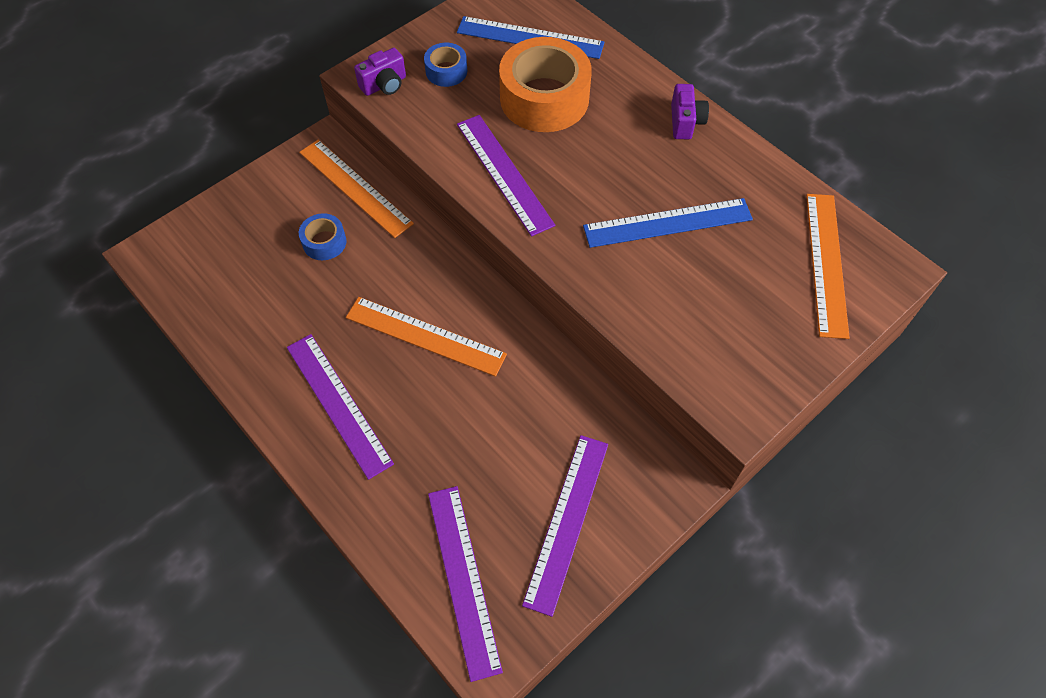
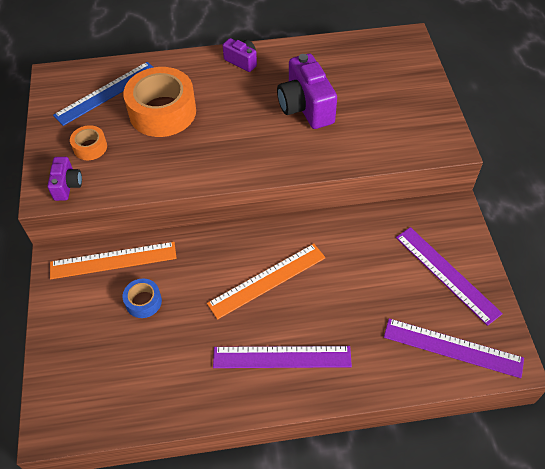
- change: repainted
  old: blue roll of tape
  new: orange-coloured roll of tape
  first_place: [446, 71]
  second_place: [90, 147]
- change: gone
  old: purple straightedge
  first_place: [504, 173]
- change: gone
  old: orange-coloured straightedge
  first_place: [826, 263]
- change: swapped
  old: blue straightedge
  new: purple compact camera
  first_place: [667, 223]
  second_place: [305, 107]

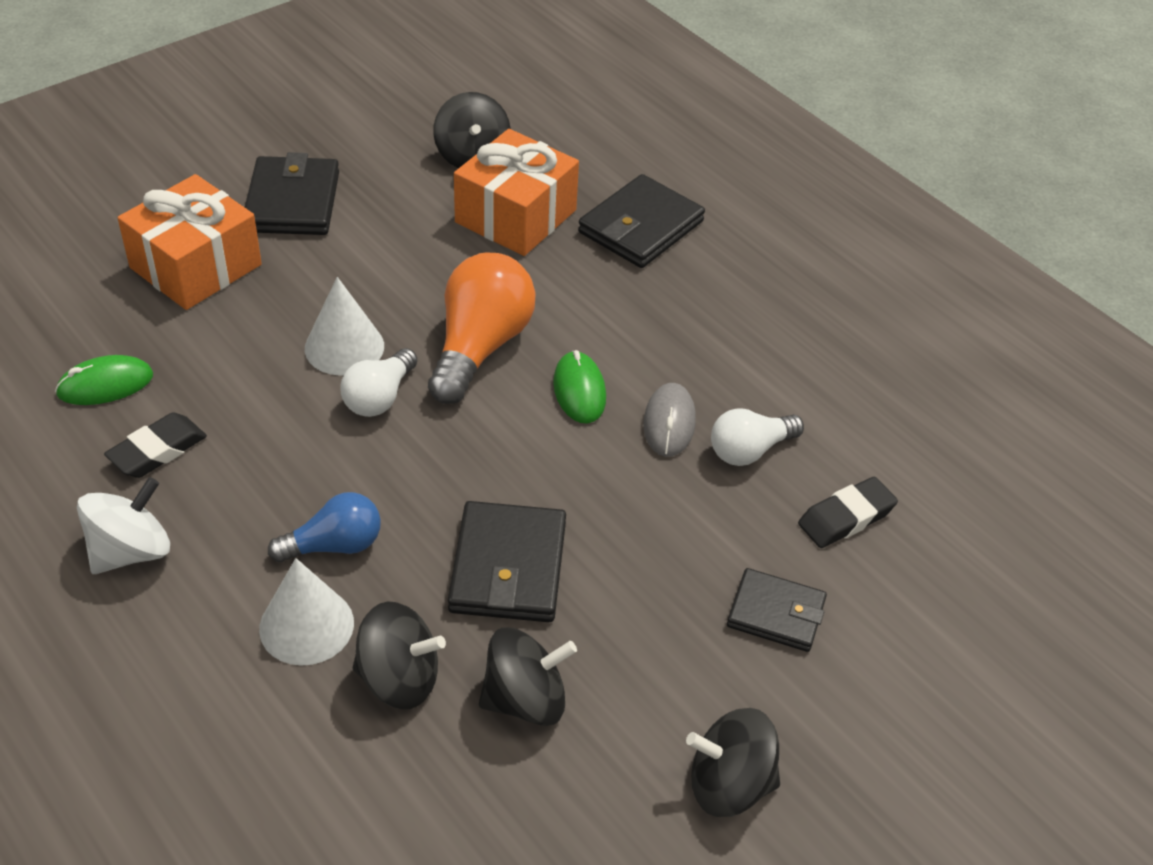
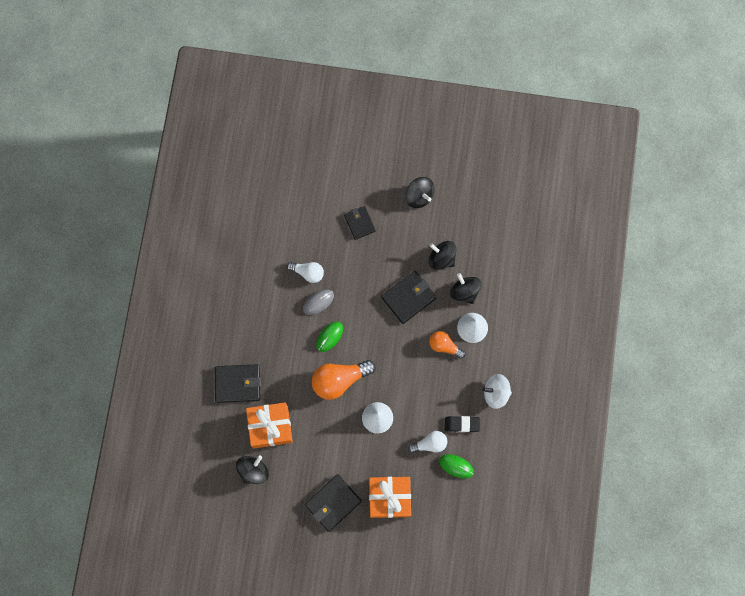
- change: shifted
  old: snow-white lightbulb
  first_place: [379, 397]
  second_place: [430, 444]
- change: gone
  old: ebony eraser
  first_place: [846, 518]
- change: repainted
  old: blue lightbulb
  new: orange-coloured lightbulb
  first_place: [334, 545]
  second_place: [444, 346]

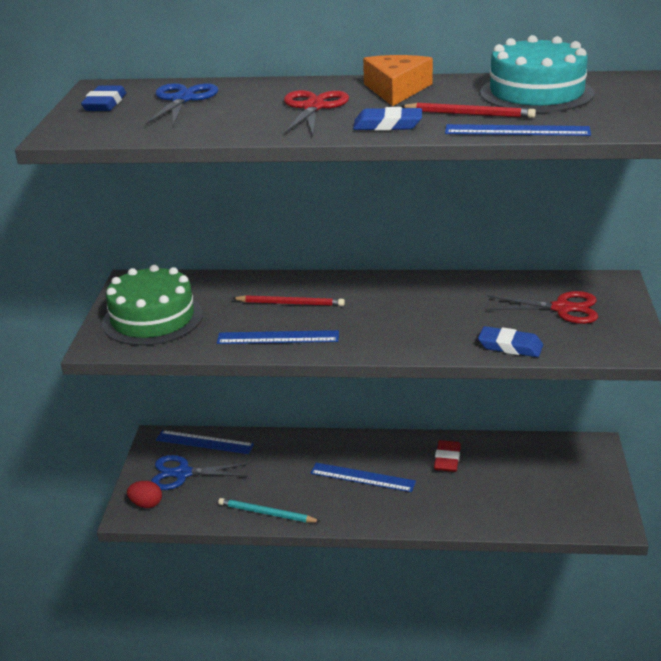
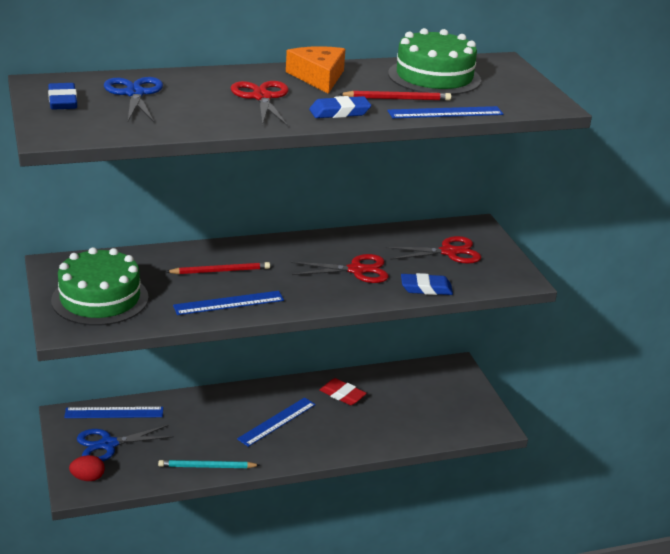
- change: repainted
  old: turquoise gateau
  new: leaf-green gateau
  first_place: [536, 93]
  second_place: [434, 77]
- change: rotated
  old: red eraser
  first_place: [447, 459]
  second_place: [342, 395]
  degrees: -45
- change: rotated
  old: blue straightedge
  first_place: [362, 477]
  second_place: [277, 421]
  degrees: -45
- change: new
  new: red scissors
  second_place: [356, 270]

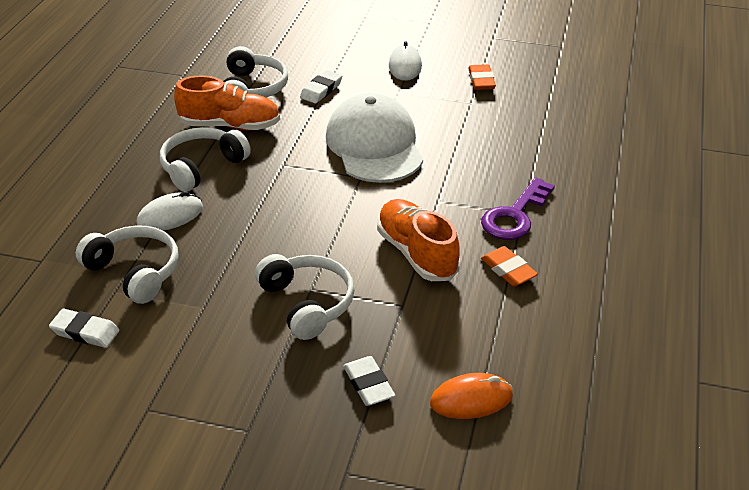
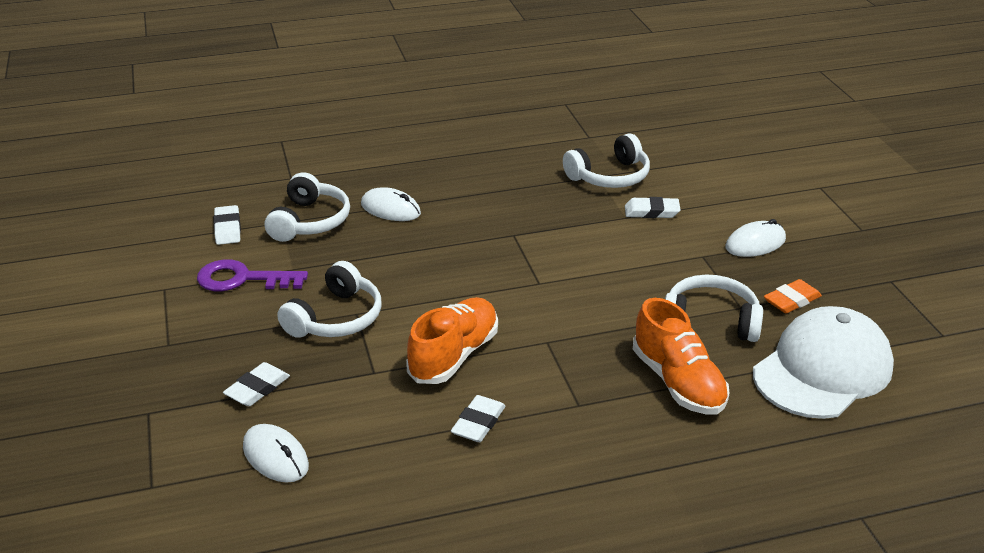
- change: shifted
  old: orange-coloured lace-up shoe
  first_place: [230, 126]
  second_place: [678, 382]
- change: shifted
  old: snow-white baseball cap
  first_place: [374, 145]
  second_place: [822, 370]
- change: shifted
  old: snow-white over-ear headphones
  first_place: [202, 167]
  second_place: [711, 321]
- change: shifted
  old: purple latchkey
  first_place: [515, 215]
  second_place: [243, 279]
- change: repainted
  old: orange-coloured eraser
  new: snow-white eraser
  first_place: [508, 270]
  second_place: [478, 423]
- change: repainted
  old: orange-coloured PC mouse
  new: snow-white PC mouse
  first_place: [471, 399]
  second_place: [275, 456]

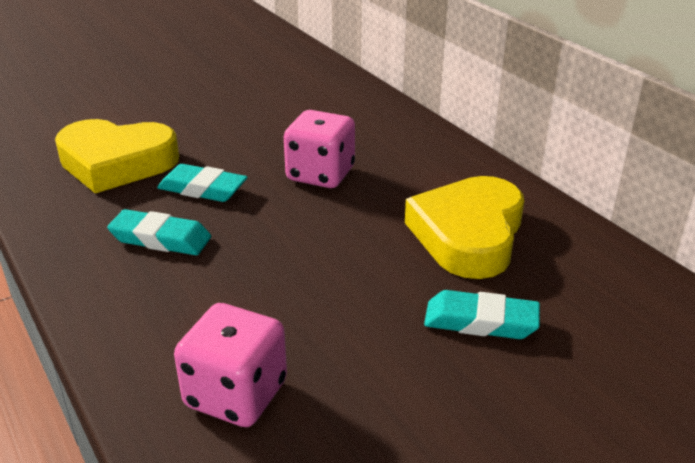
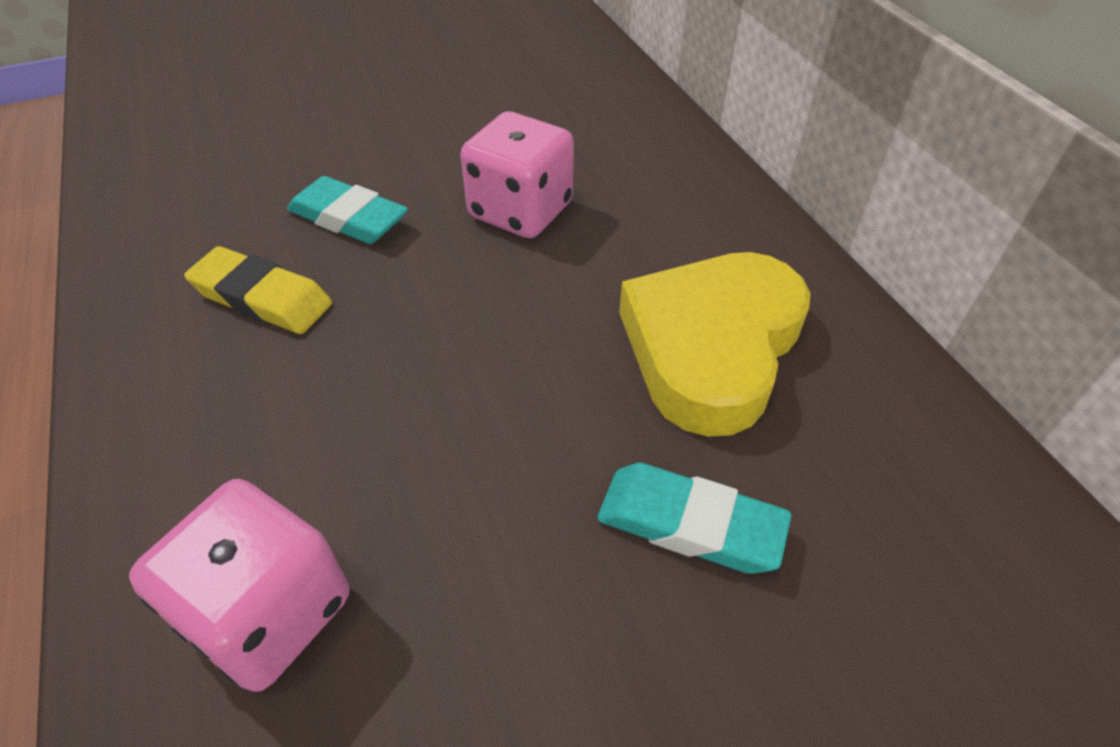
- change: gone
  old: yellow heart
  first_place: [116, 163]
- change: repainted
  old: turquoise eraser
  new: yellow eraser
  first_place: [161, 238]
  second_place: [262, 297]

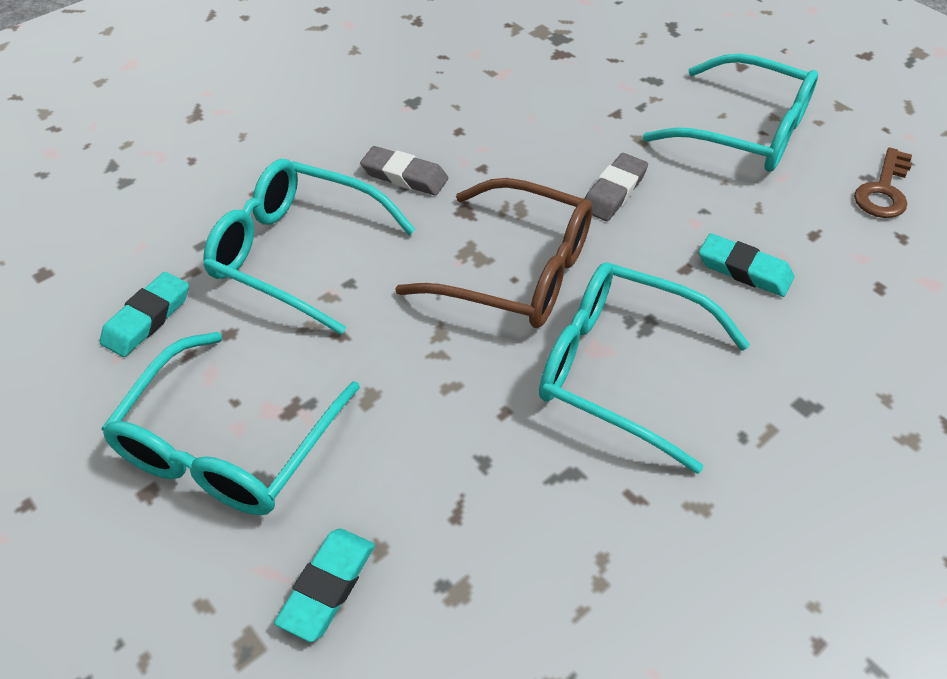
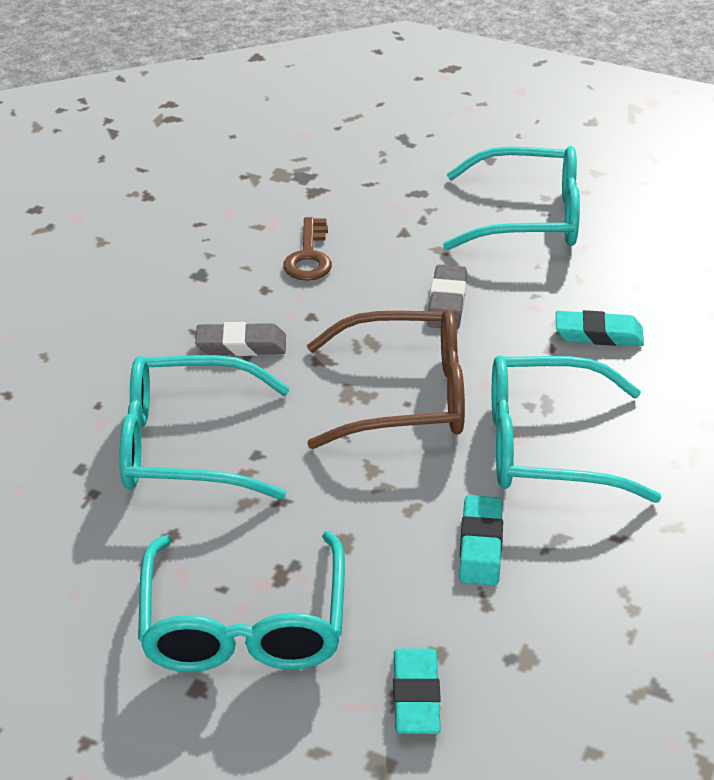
- change: shifted
  old: dark brown latchkey
  first_place: [883, 190]
  second_place: [309, 256]
- change: shifted
  old: turquoise eraser
  first_place: [147, 318]
  second_place: [480, 545]

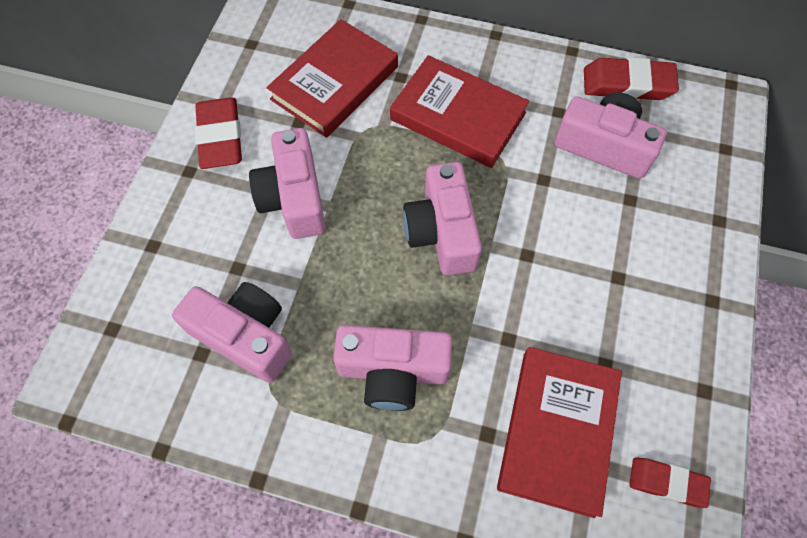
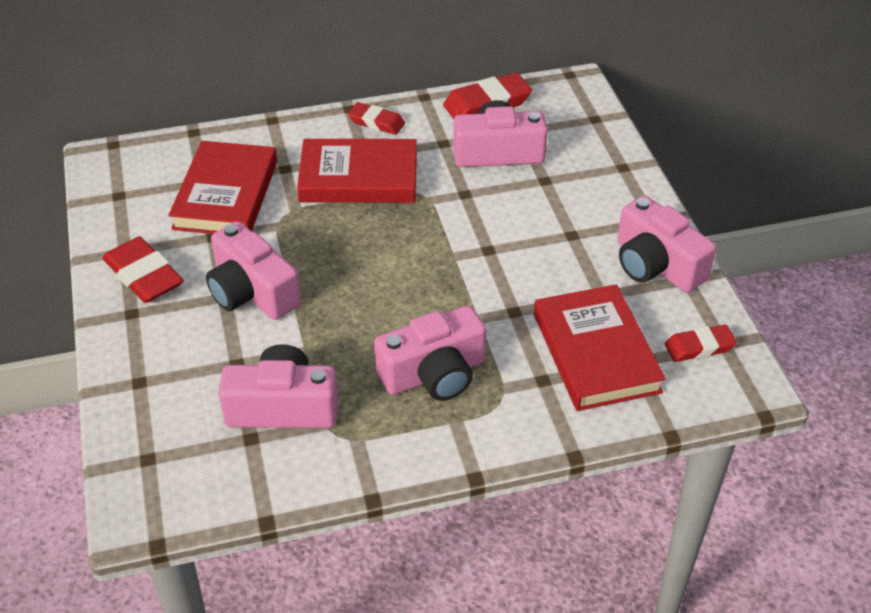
- change: shifted
  old: rosy compact camera
  first_place: [442, 231]
  second_place: [656, 265]
- change: new
  new: red eraser
  second_place: [376, 122]

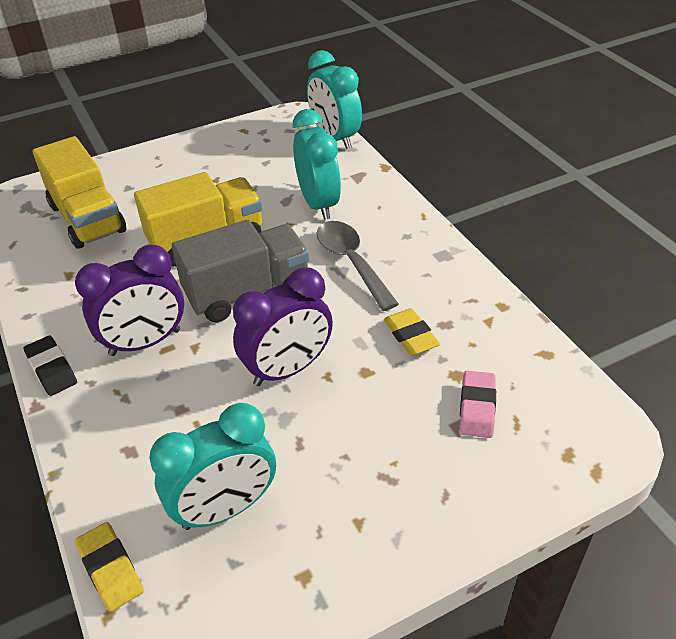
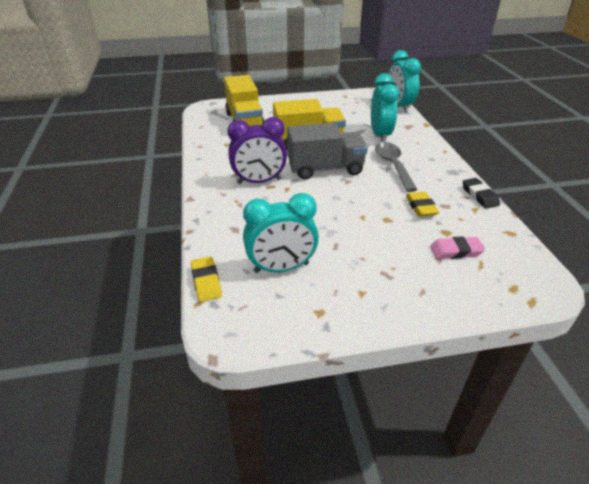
- change: gone
  old: purple clock
  first_place: [287, 369]
- change: shifted
  old: ebony eraser
  first_place: [52, 369]
  second_place: [479, 196]
- change: rotated
  old: rosy eraser
  first_place: [477, 407]
  second_place: [455, 251]
  degrees: 60

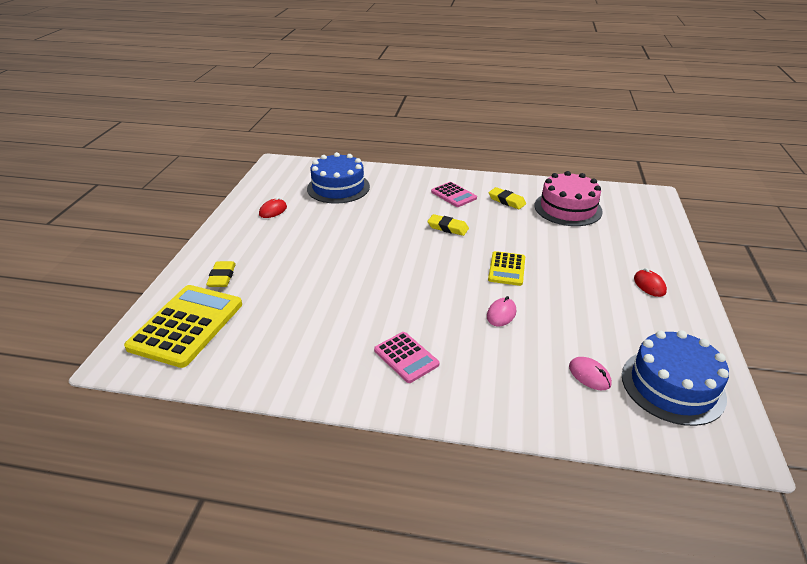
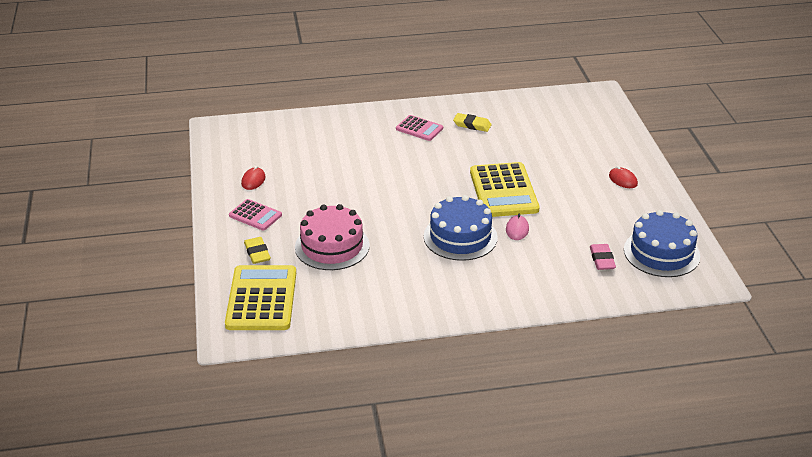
- change: shifted
  old: blue gateau
  first_place: [338, 187]
  second_place: [460, 237]
- change: shifted
  old: rosy gateau
  first_place: [568, 208]
  second_place: [332, 246]
- change: gone
  old: yellow eraser
  first_place: [448, 228]
- change: scaled
  old: yellow pocket calculator
  first_place: [506, 269]
  second_place: [503, 191]
  factor: 1.84
- change: shifted
  old: rosy pocket calculator
  first_place: [406, 357]
  second_place: [255, 215]
- change: swapped
  old: rosy PC mouse
  new: rosy eraser
  first_place: [589, 375]
  second_place: [602, 259]

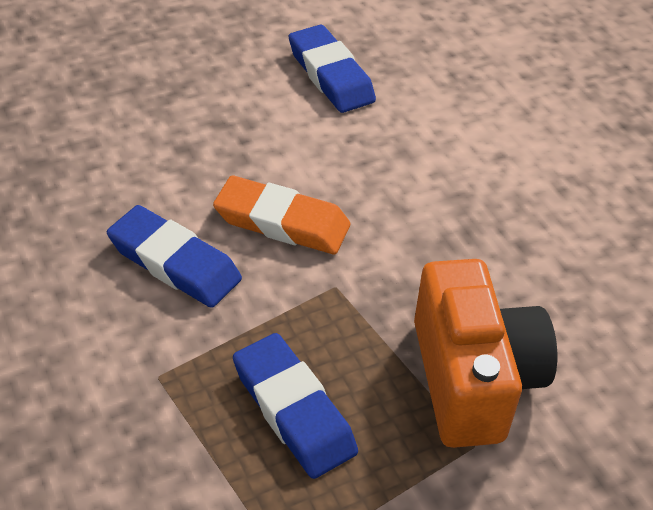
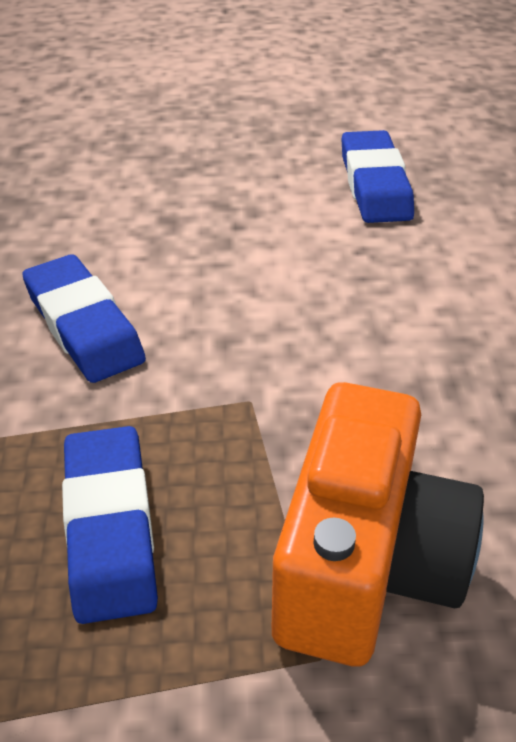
- change: gone
  old: orange-coloured eraser
  first_place: [282, 222]

